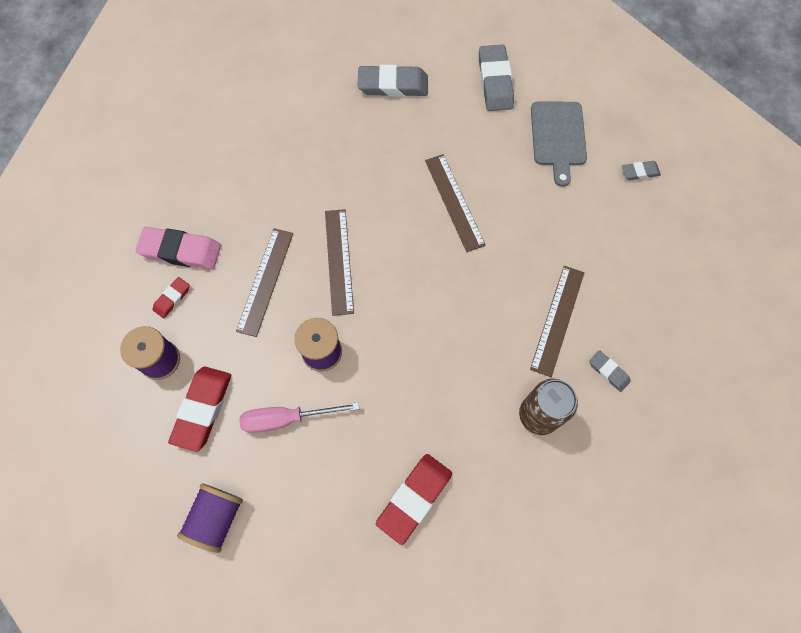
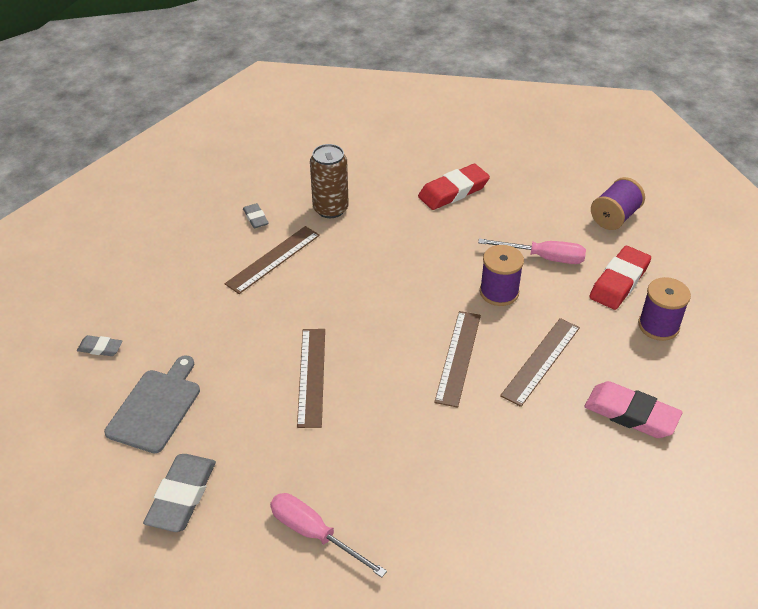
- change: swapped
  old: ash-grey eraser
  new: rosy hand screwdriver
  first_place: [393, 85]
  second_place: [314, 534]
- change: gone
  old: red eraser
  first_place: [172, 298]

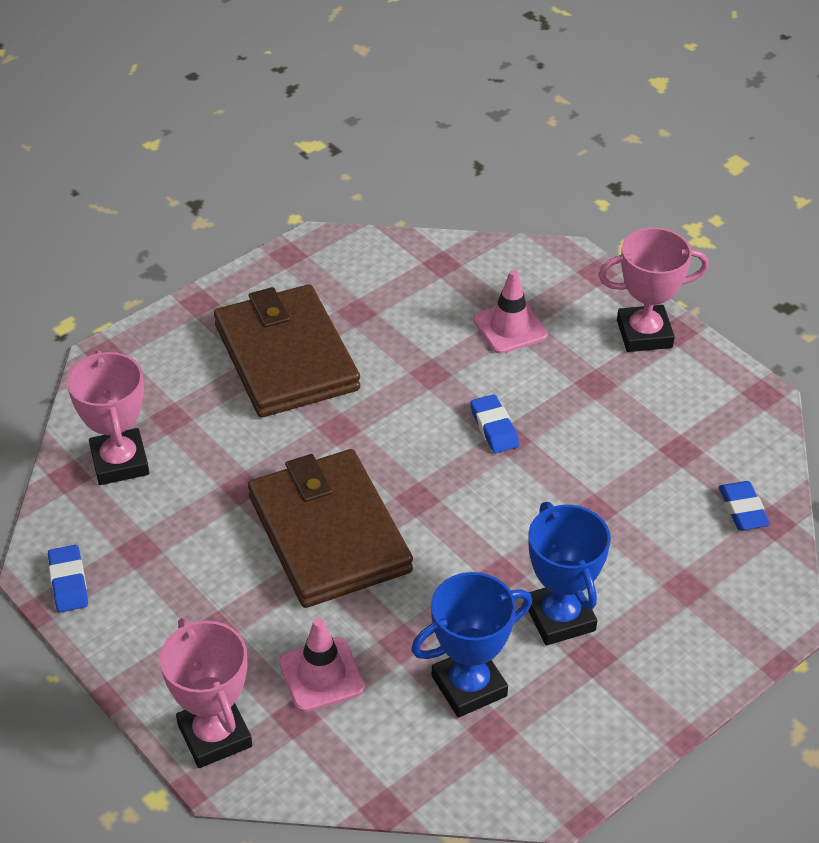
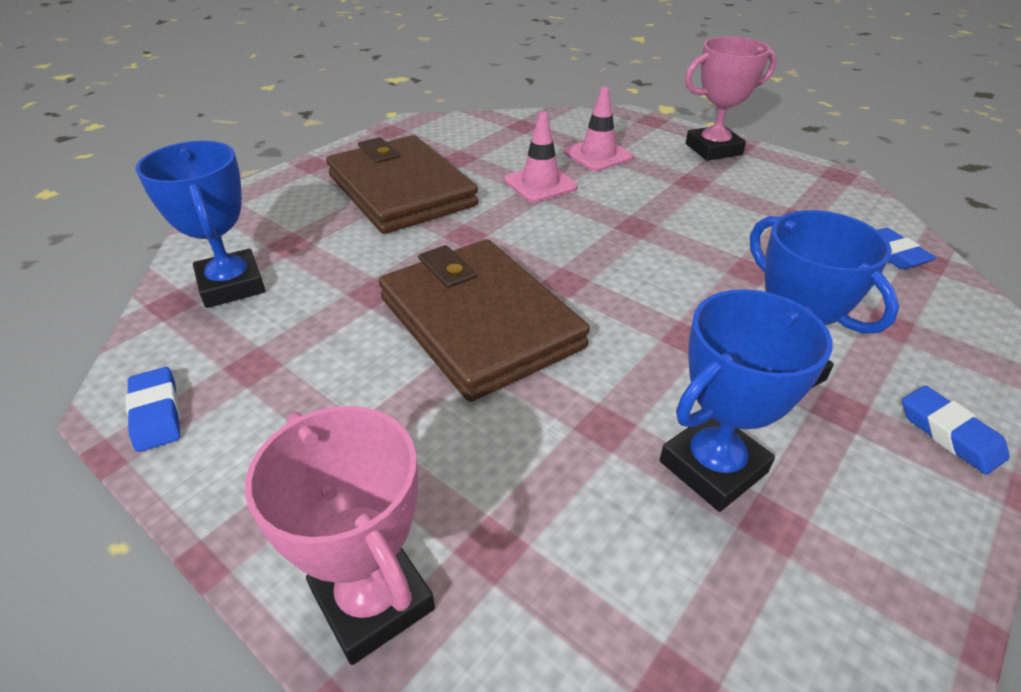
- change: repainted
  old: rosy prize cup
  new: blue prize cup
  first_place: [120, 462]
  second_place: [231, 285]
- change: shifted
  old: blue eraser
  first_place: [494, 428]
  second_place: [949, 434]
- change: shifted
  old: rosy road cone
  first_place: [321, 675]
  second_place: [540, 184]

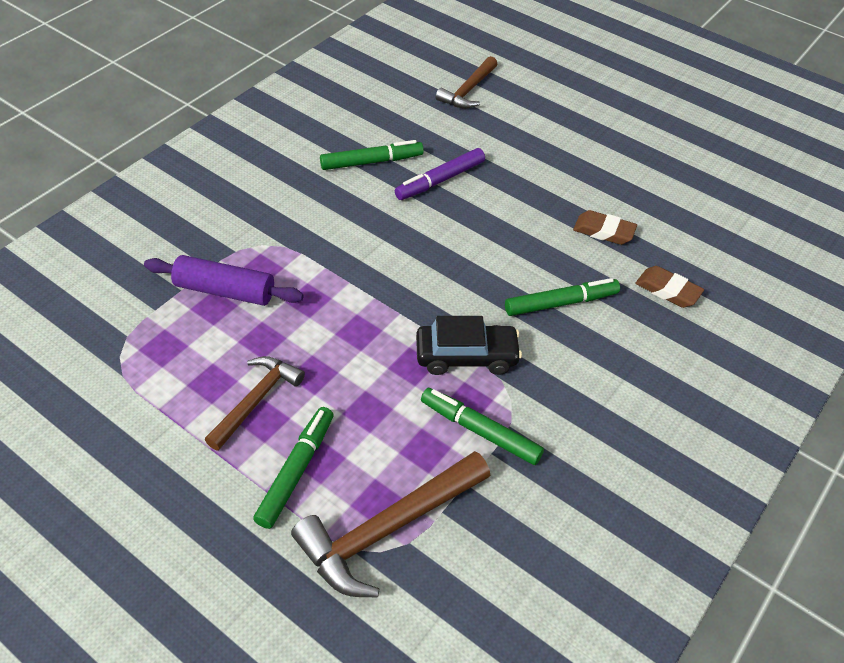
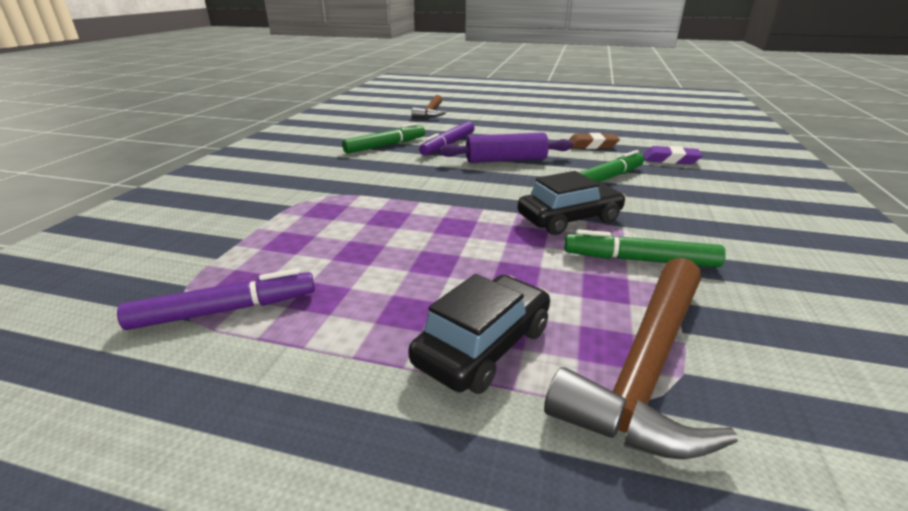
- change: shifted
  old: purple dough roller
  first_place: [225, 291]
  second_place: [506, 160]
- change: repainted
  old: dark brown eraser
  new: purple eraser
  first_place: [667, 290]
  second_place: [670, 160]
- change: gone
  old: dark brown carpenter's hammer
  first_place: [256, 400]
- change: swapped
  old: leaf-green marker pen
  new: ebony car
  first_place: [296, 471]
  second_place: [483, 346]
- change: new
  new: purple marker pen
  second_place: [225, 310]

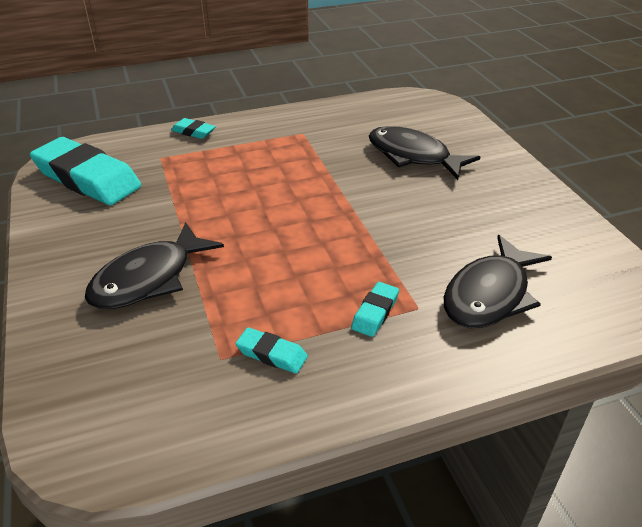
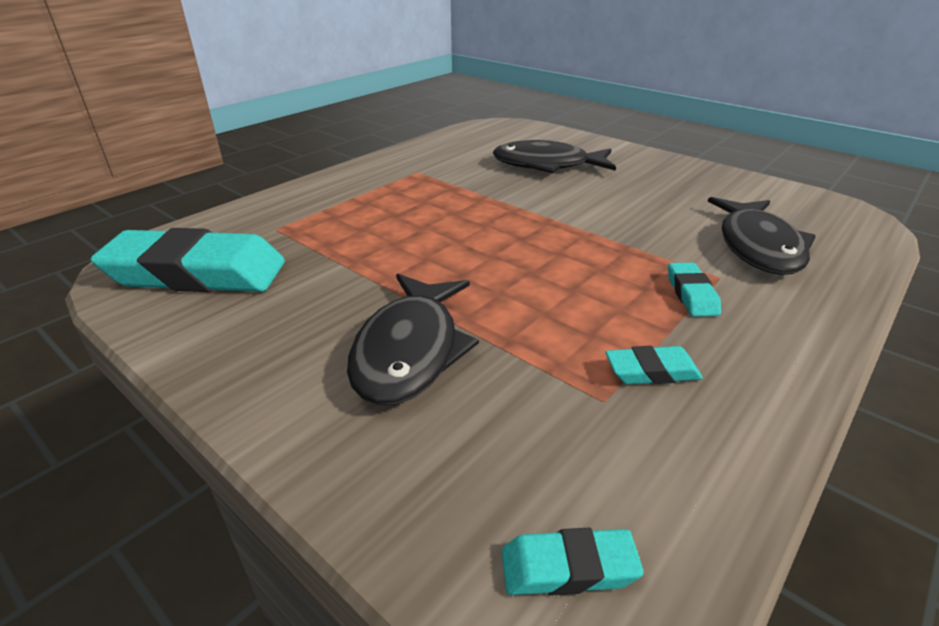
- change: shifted
  old: turquoise eraser
  first_place: [193, 132]
  second_place: [568, 568]

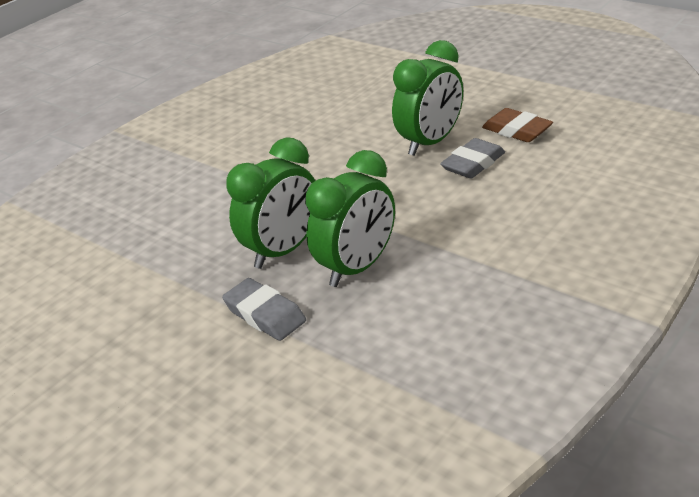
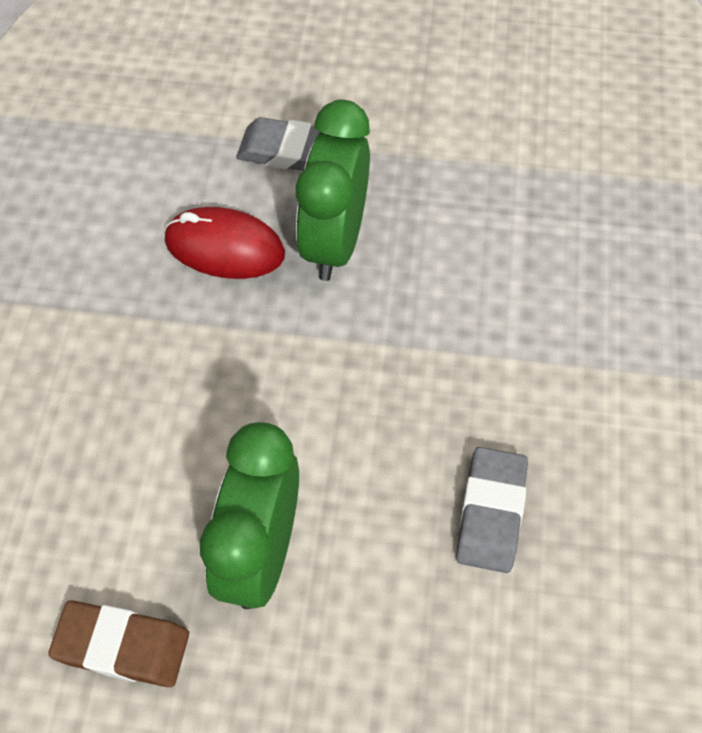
- change: shifted
  old: ash-grey eraser
  first_place: [473, 164]
  second_place: [491, 512]
- change: swapped
  old: leaf-green clock
  new: red PC mouse
  first_place: [357, 267]
  second_place: [224, 248]

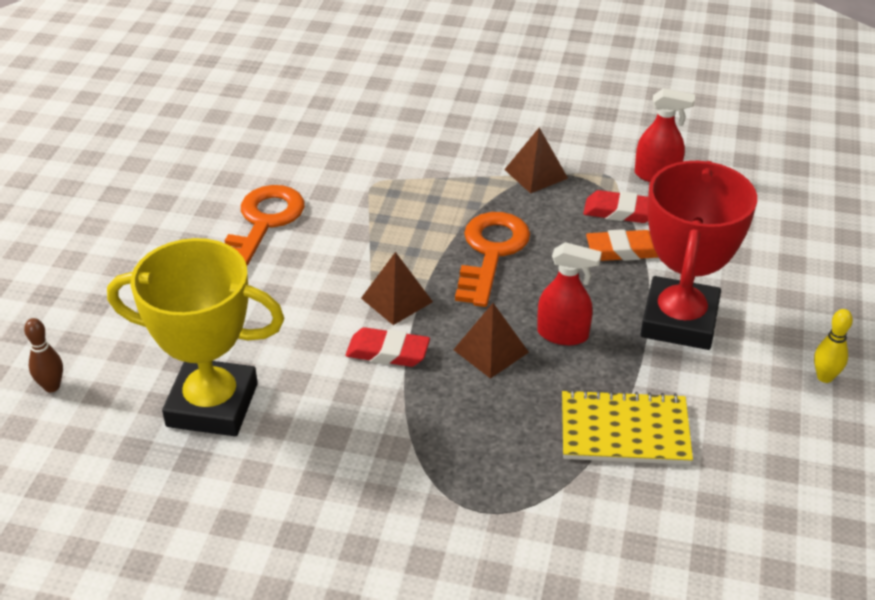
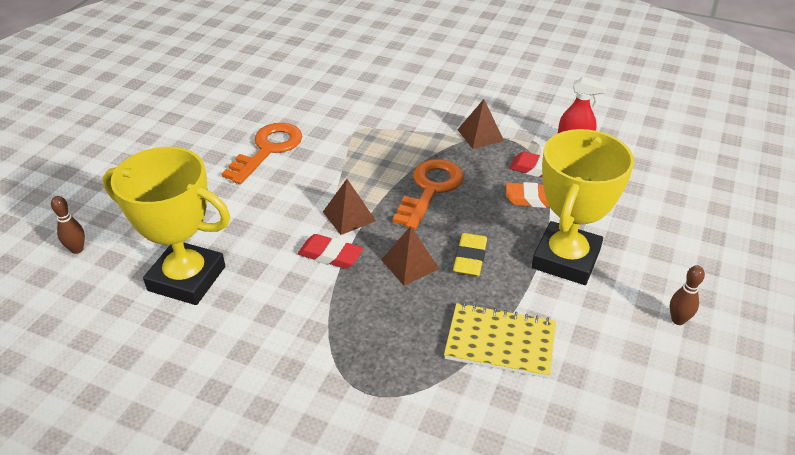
- change: repainted
  old: red prize cup
  new: yellow prize cup
  first_place: [679, 321]
  second_place: [566, 259]
- change: swapped
  old: red sprayer
  new: yellow eraser
  first_place: [563, 334]
  second_place: [470, 258]
- change: repainted
  old: yellow tenpin
  new: dark brown tenpin
  first_place: [825, 377]
  second_place: [678, 320]

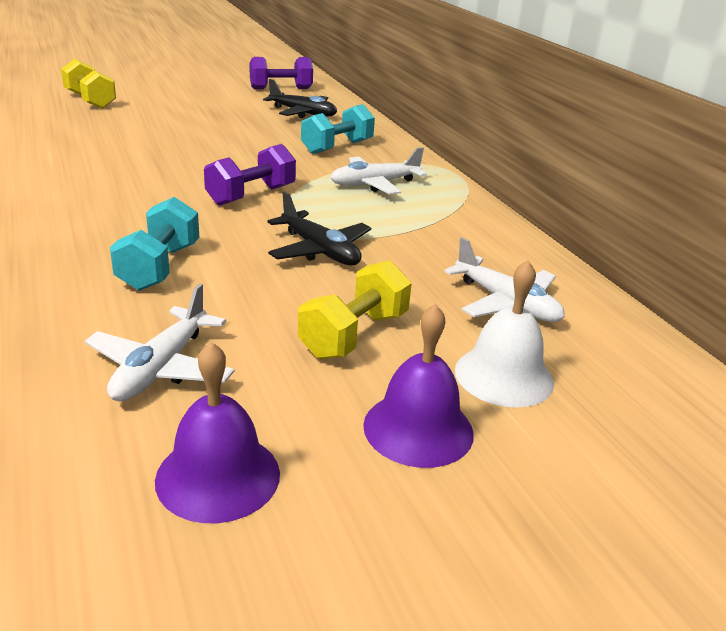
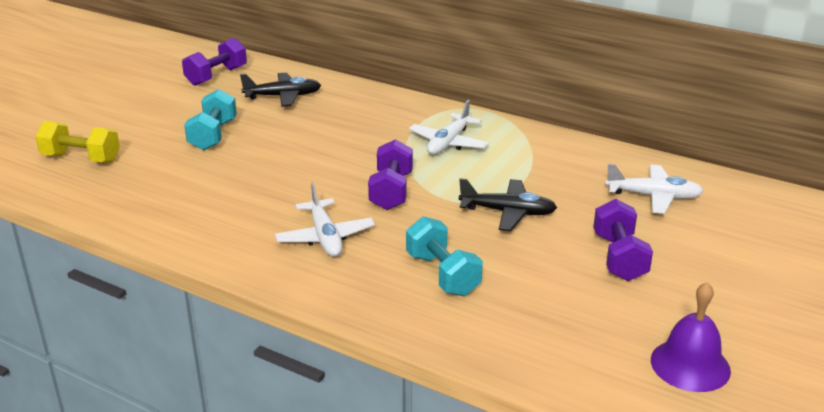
- change: shifted
  old: turquoise dumbbell
  first_place: [337, 147]
  second_place: [213, 135]
- change: repainted
  old: yellow dumbbell
  new: purple dumbbell
  first_place: [354, 335]
  second_place: [619, 257]
- change: gone
  old: snow-white bell
  first_place: [504, 376]
- change: shifted
  old: snow-white toy plane
  first_place: [161, 368]
  second_place: [325, 237]
- change: gone
  old: purple bell
  first_place: [418, 428]

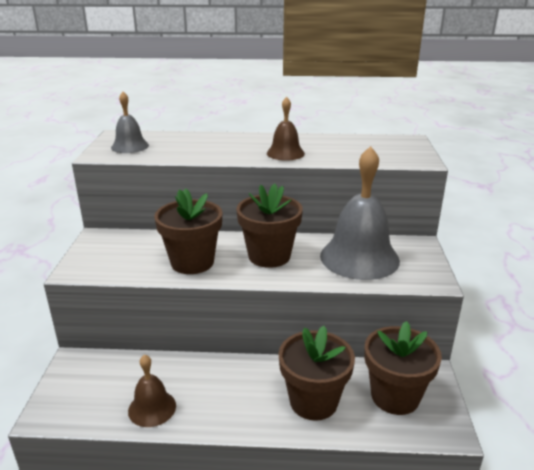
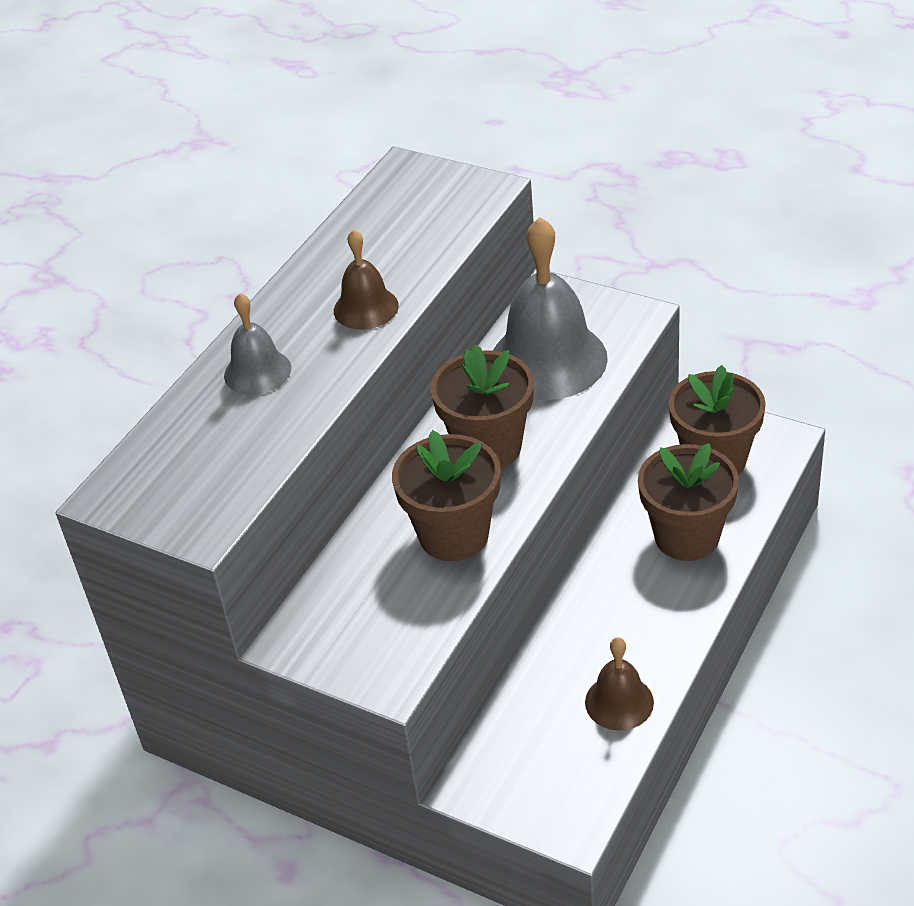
- change: shifted
  old: ash-grey bell
  first_place: [130, 146]
  second_place: [257, 371]

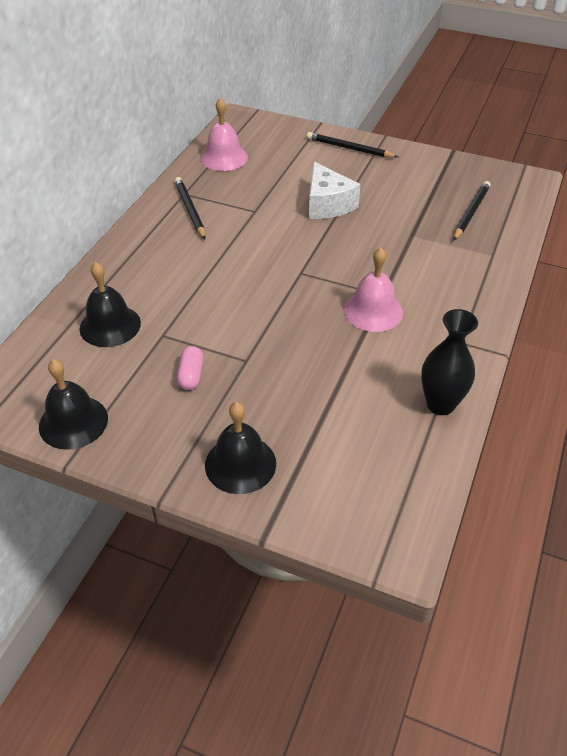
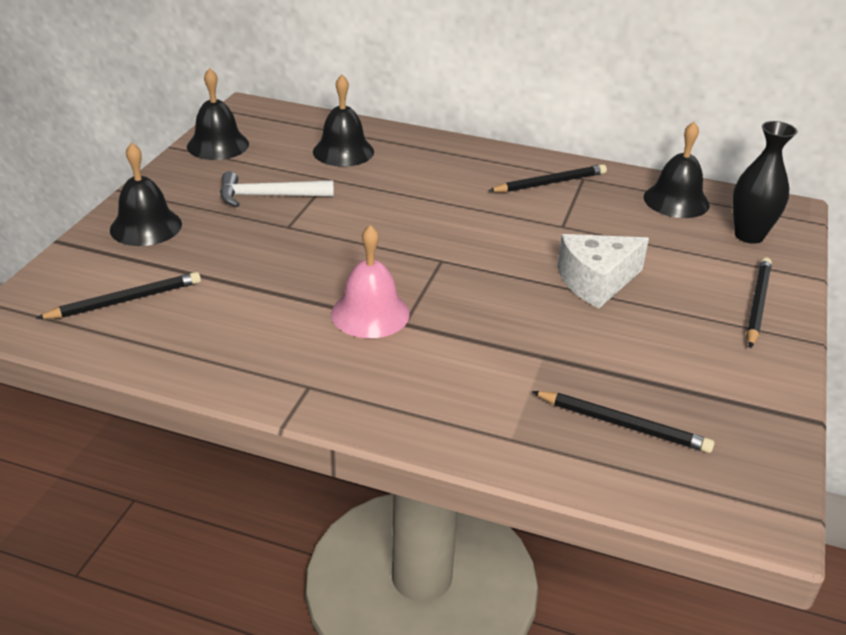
- change: repainted
  old: rosy bell
  new: ebony bell
  first_place: [224, 157]
  second_place: [676, 200]
- change: shifted
  old: ebony vase
  first_place: [440, 404]
  second_place: [749, 235]
- change: swapped
  old: rosy capsule
  new: snow-white carpenter's hammer
  first_place: [191, 375]
  second_place: [268, 196]
- change: new
  new: ebony wooden pencil
  second_place: [125, 300]

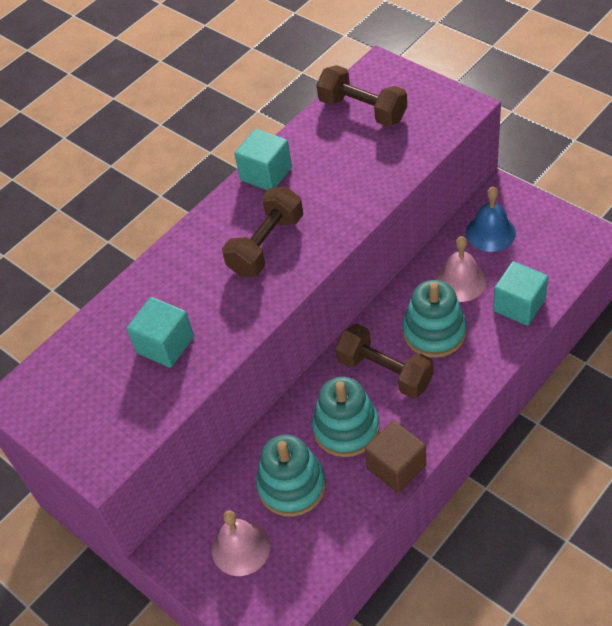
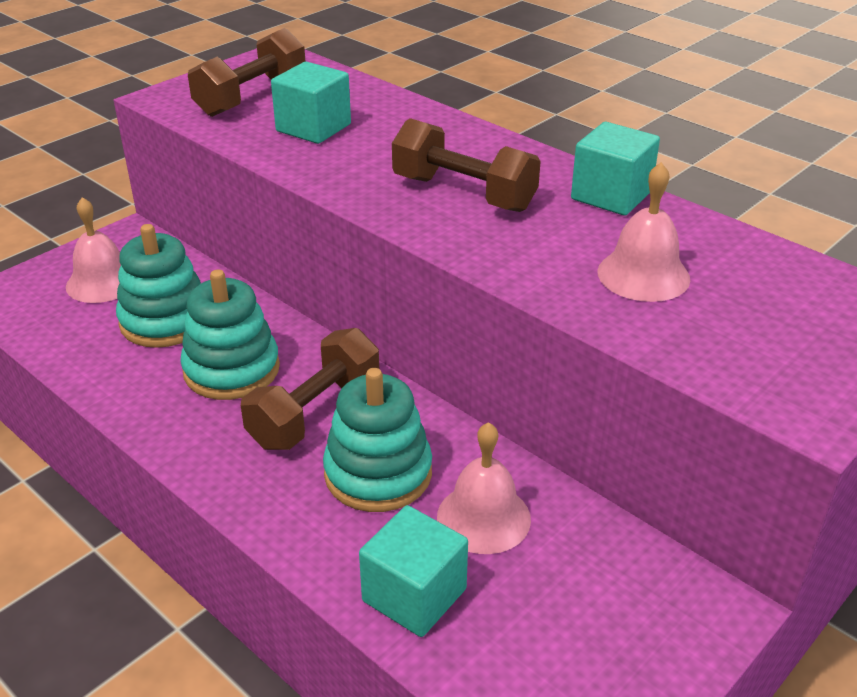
- change: shifted
  old: dark brown dumbbell
  first_place: [362, 110]
  second_place: [251, 97]
- change: gone
  old: blue bell
  first_place: [490, 232]
- change: gone
  old: dark brown solid cube
  first_place: [396, 467]
- change: new
  new: rosy bell
  second_place: [643, 275]

